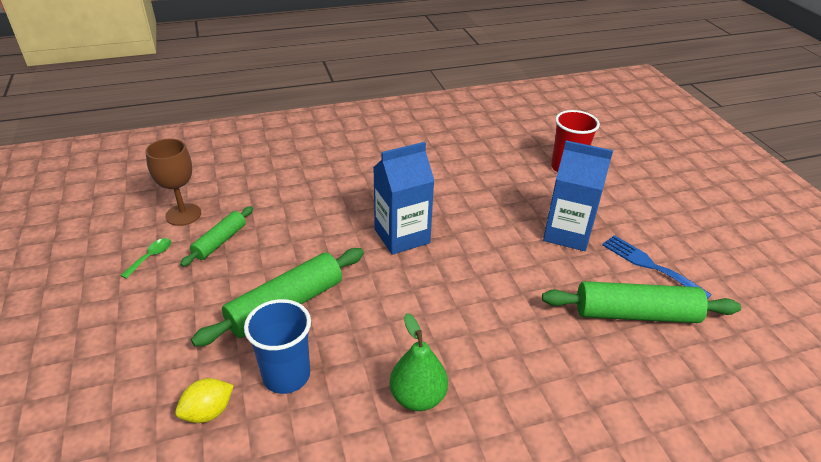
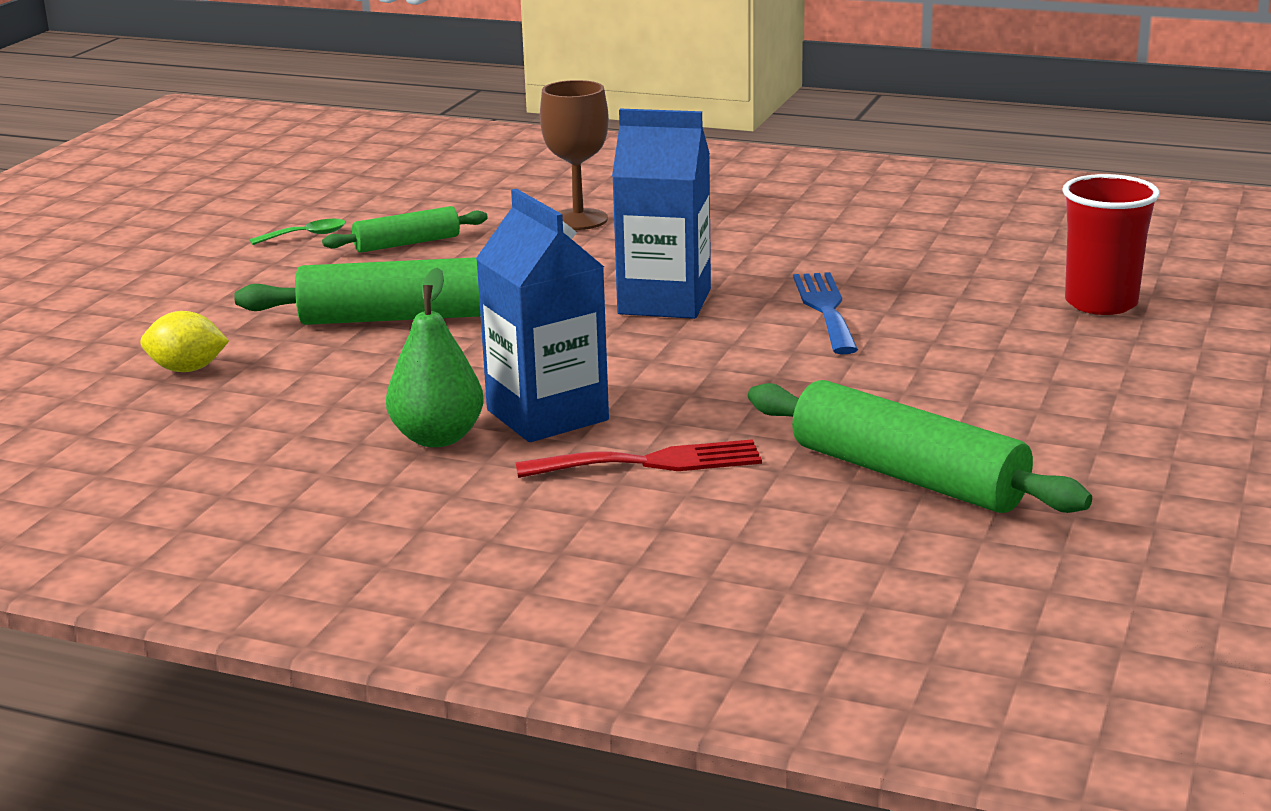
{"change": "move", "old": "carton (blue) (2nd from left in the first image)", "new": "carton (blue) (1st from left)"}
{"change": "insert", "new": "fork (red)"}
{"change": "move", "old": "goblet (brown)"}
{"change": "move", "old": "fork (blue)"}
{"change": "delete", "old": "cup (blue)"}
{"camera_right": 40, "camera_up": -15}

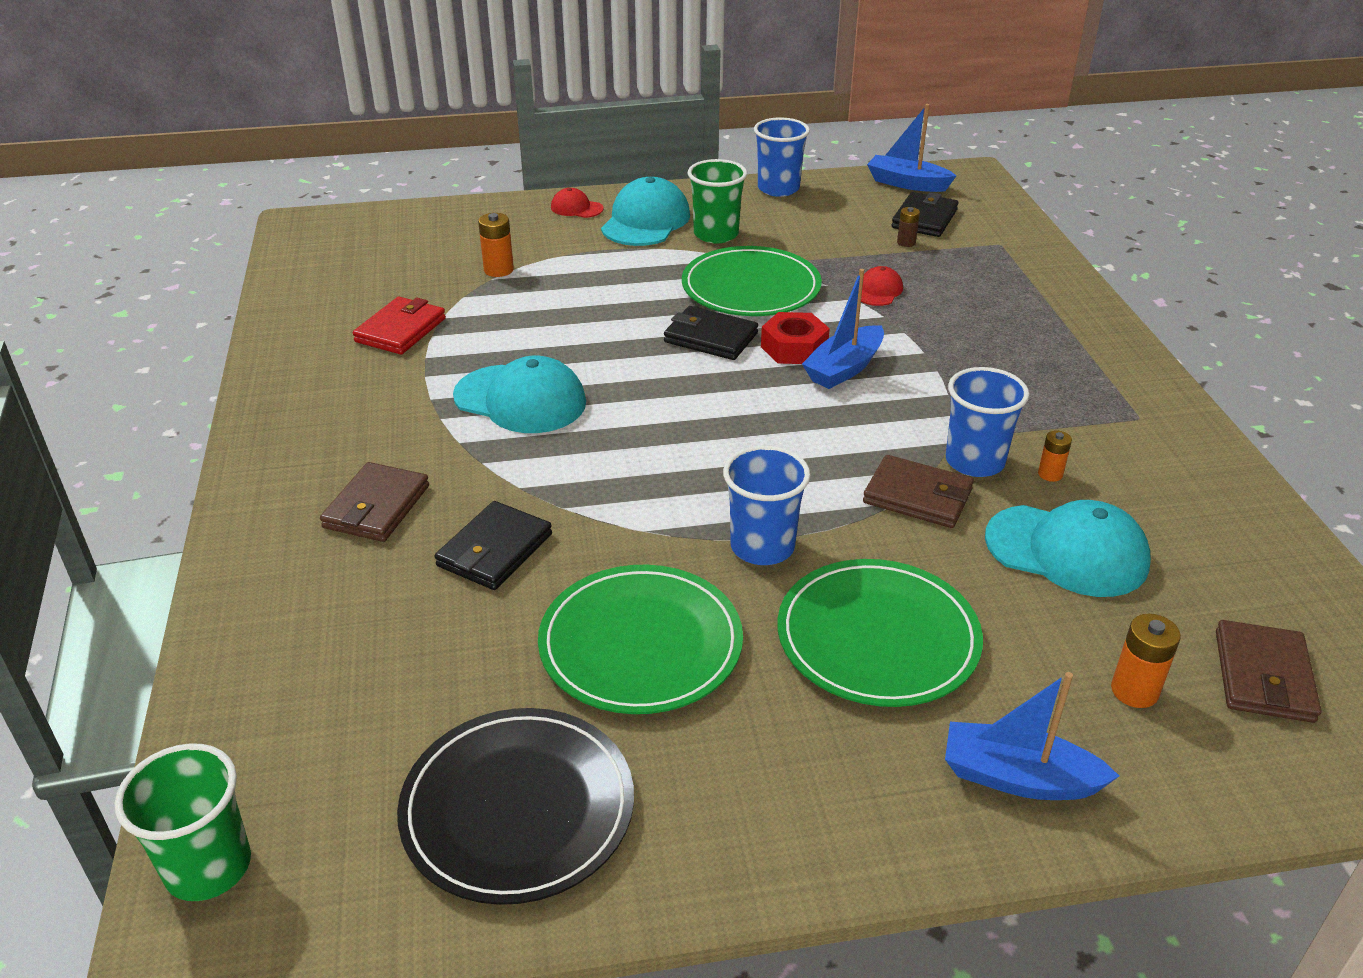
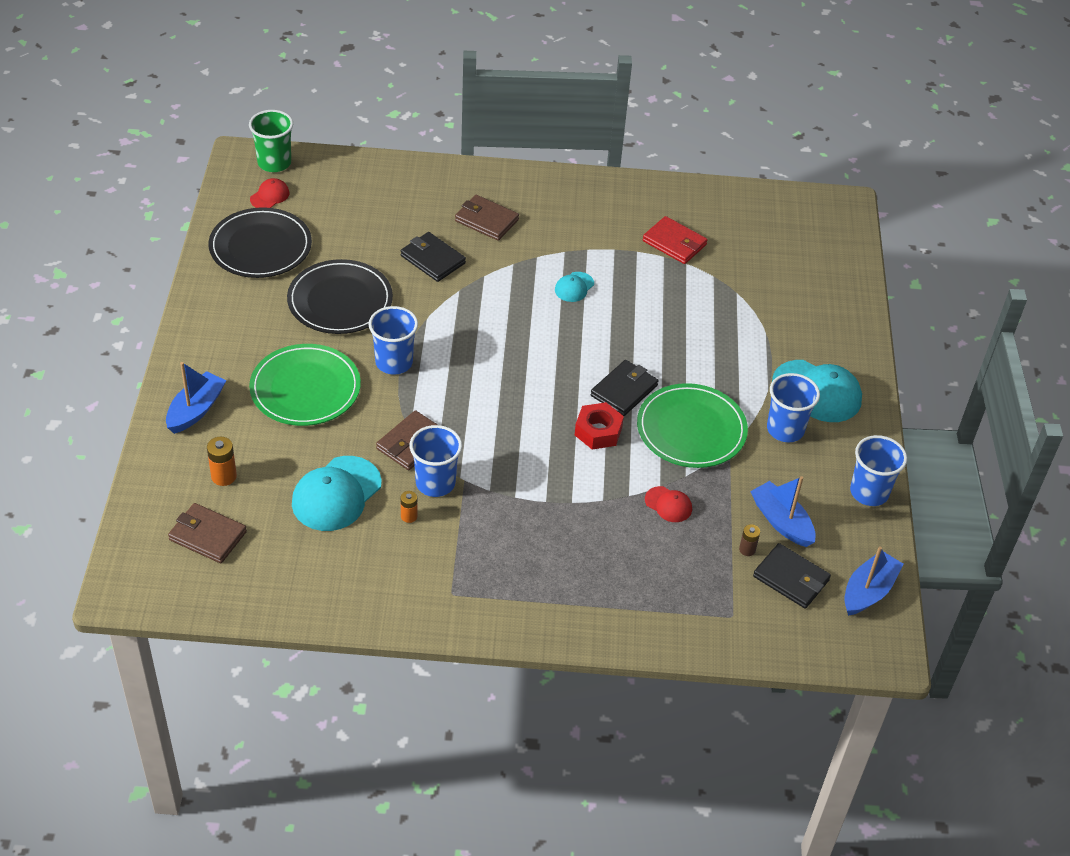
{"change": "move", "old": "cap (red) (1st from left)"}
{"change": "recolor", "old": "plate (green) (1st from left)", "new": "plate (black) (2nd from left)"}
{"change": "resize", "old": "cap (turquoise) (1st from left in the first image)", "factor": 0.51}
{"change": "move", "old": "boat (blue) (1st from left in the first image)", "new": "boat (blue) (2nd from left)"}
{"change": "recolor", "old": "cup (green) (2nd from left)", "new": "cup (blue) (3rd from left)"}
{"change": "delete", "old": "battery (orange) (1st from left)"}
{"camera_right": 100, "camera_up": 10}

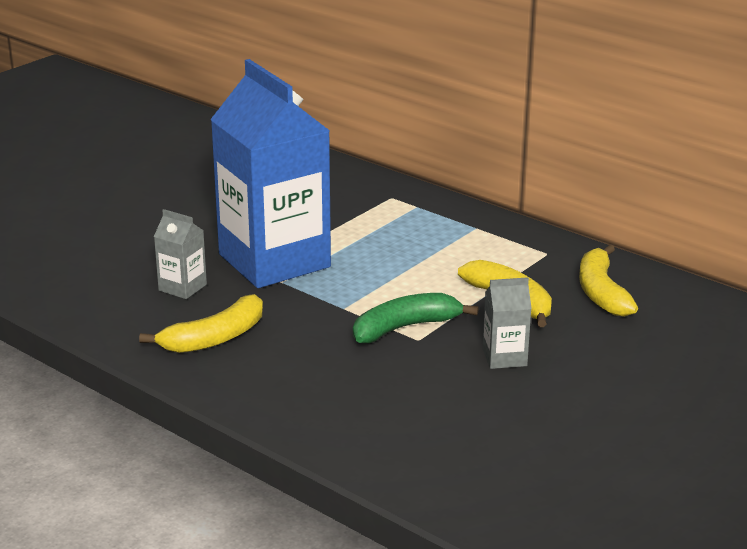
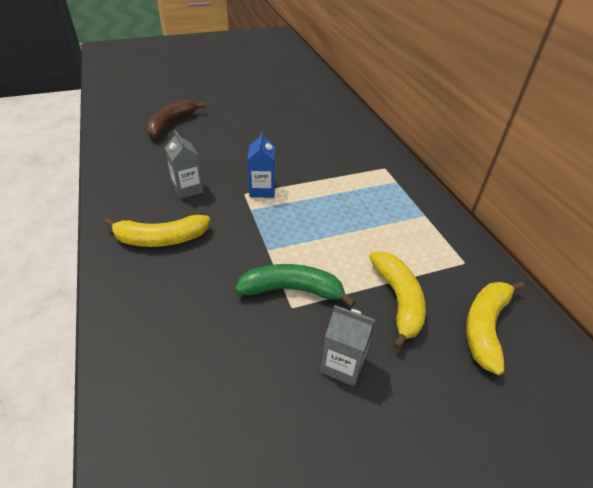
{"change": "insert", "new": "banana (brown)"}
{"change": "resize", "old": "carton (blue)", "factor": 0.4}
{"camera_right": 30, "camera_up": 15}

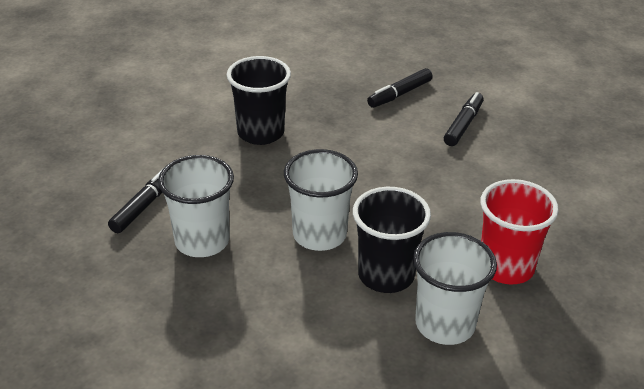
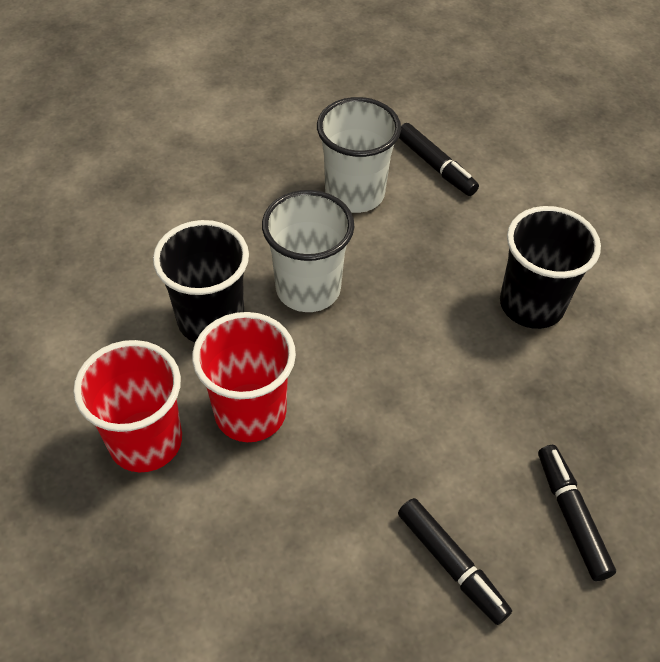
{"change": "insert", "new": "cup (red) (2nd from left)"}
{"change": "delete", "old": "cup (white) (3rd from left)"}
{"camera_right": 115, "camera_up": 15}

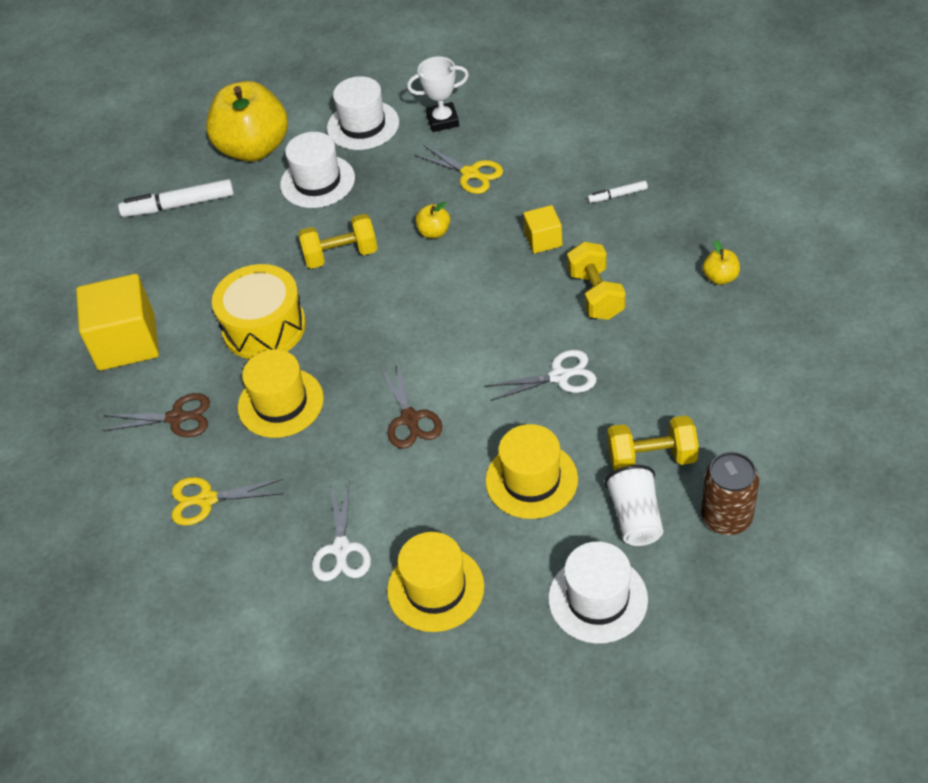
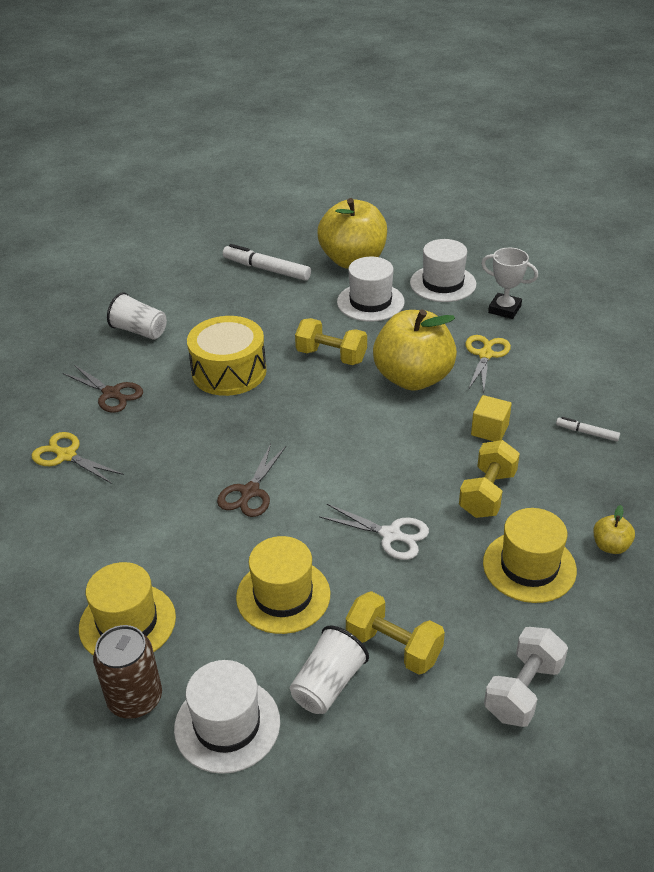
{"change": "move", "old": "can (brown)"}
{"change": "replace", "old": "cube (yellow) (1st from left)", "new": "cup (white) (1st from left)"}
{"change": "resize", "old": "apple (yellow) (2nd from left)", "factor": 2.46}
{"change": "rotate", "old": "scissors (yellow) (2nd from left)", "degrees": -150}
{"change": "move", "old": "hat (yellow) (1st from left in the first image)", "new": "hat (yellow) (3rd from left)"}
{"change": "insert", "new": "dumbbell (white)"}
{"change": "delete", "old": "scissors (white) (1st from left)"}
{"camera_right": 35, "camera_up": -10}

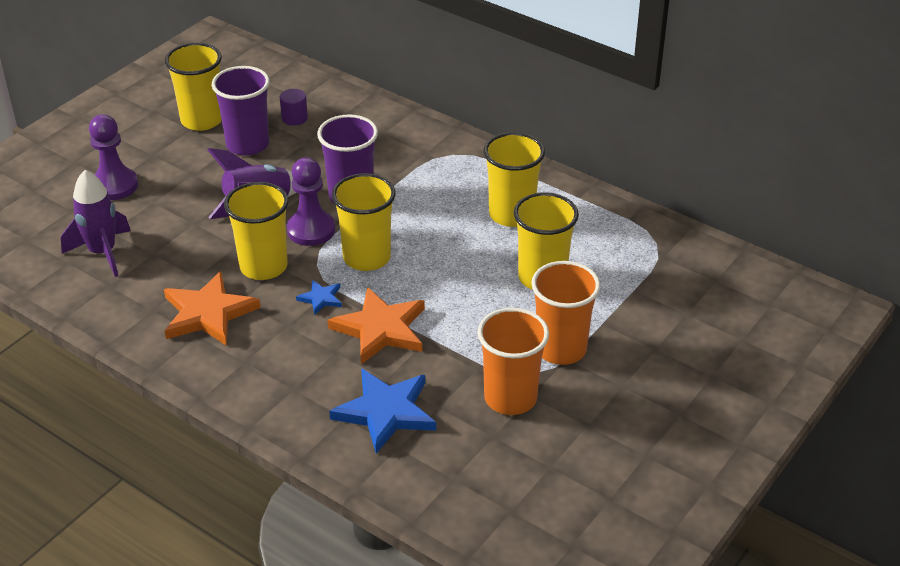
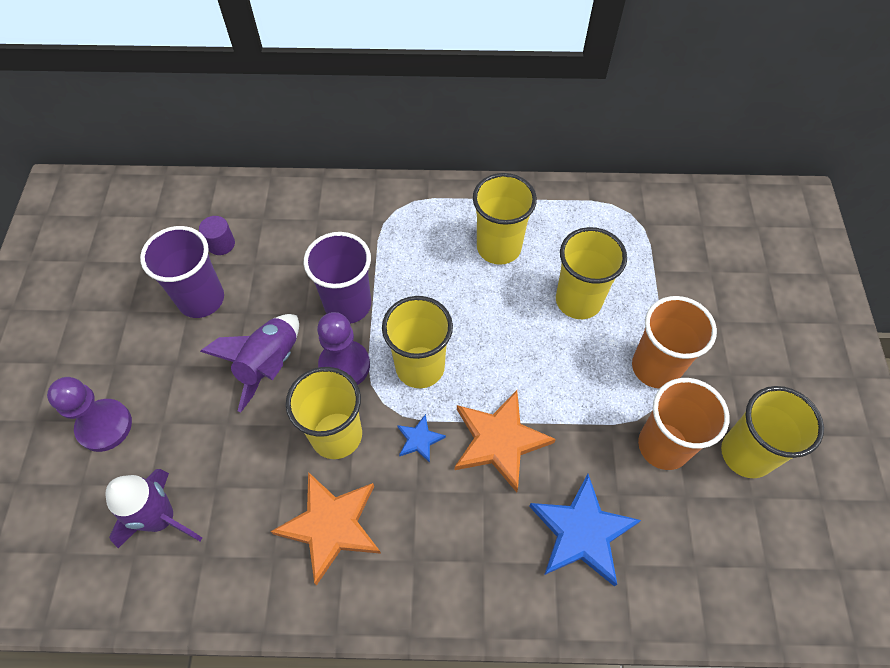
{"change": "move", "old": "cup (yellow) (1st from left in the first image)", "new": "cup (yellow) (5th from left)"}
{"camera_right": -35, "camera_up": 20}

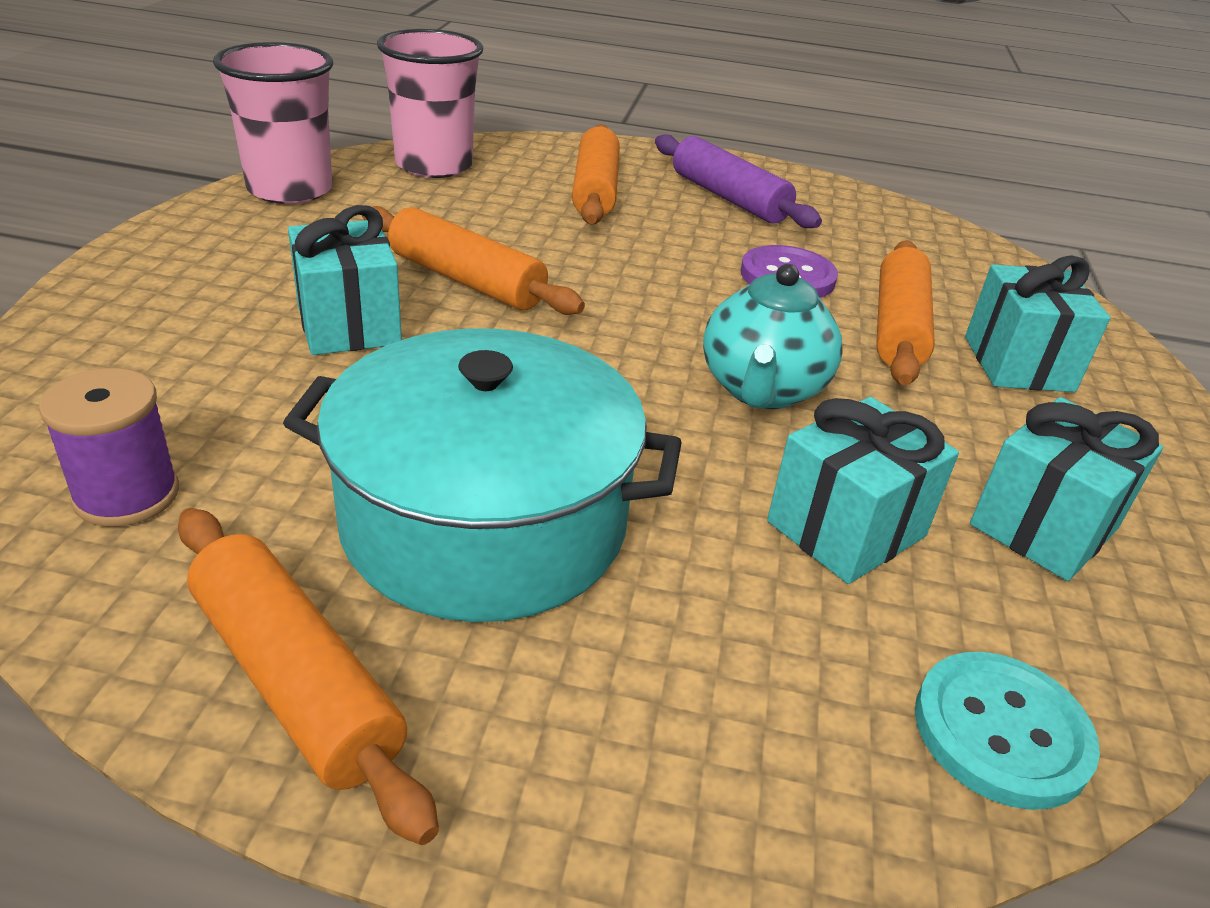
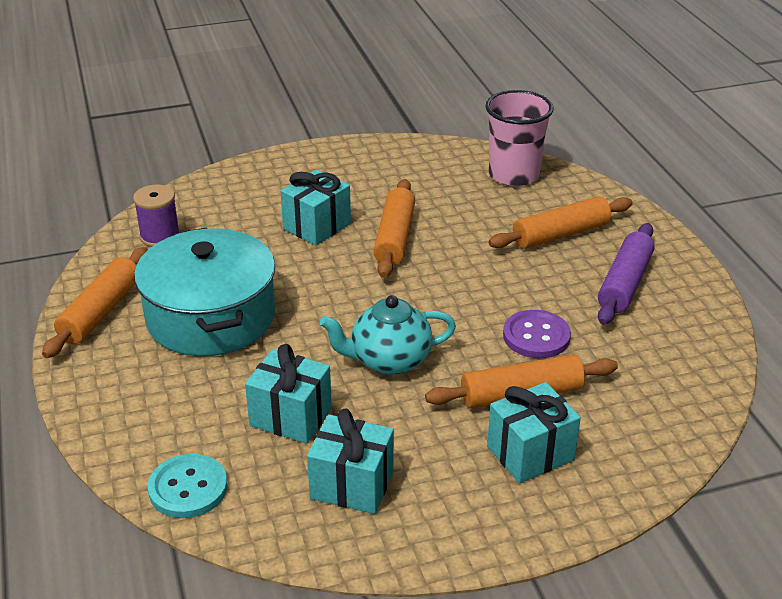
{"change": "delete", "old": "cup (pink) (1st from left)"}
{"camera_right": 65, "camera_up": 0}

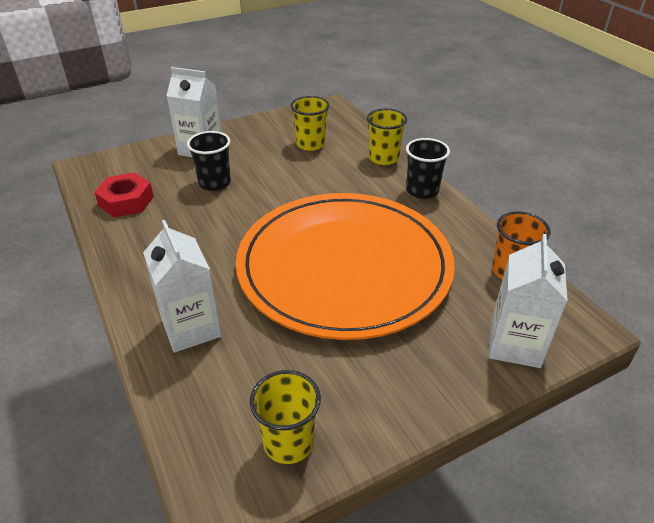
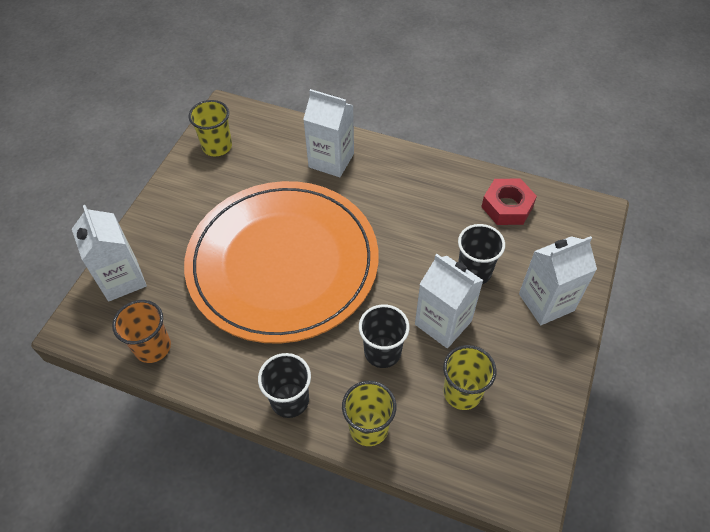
{"change": "insert", "new": "cup (black) (2nd from left)"}
{"change": "insert", "new": "carton (white) (3rd from left)"}
{"camera_right": 140, "camera_up": 15}

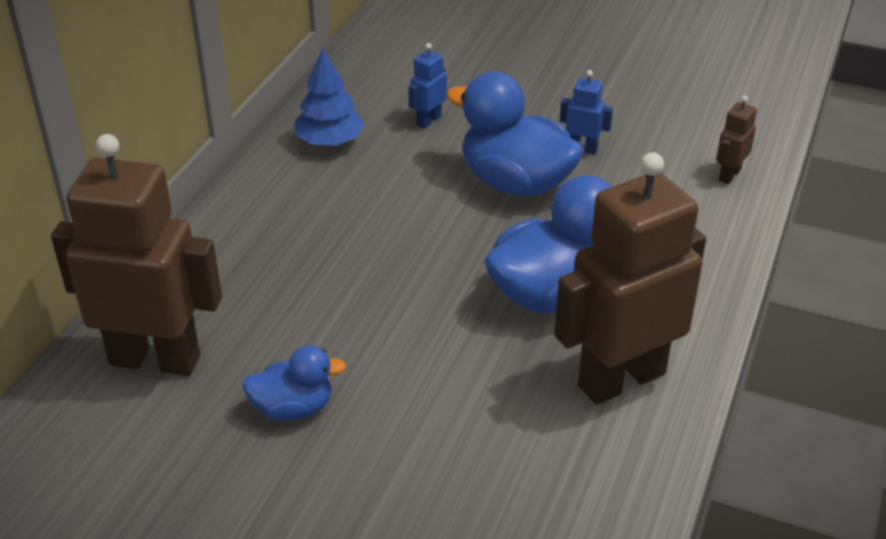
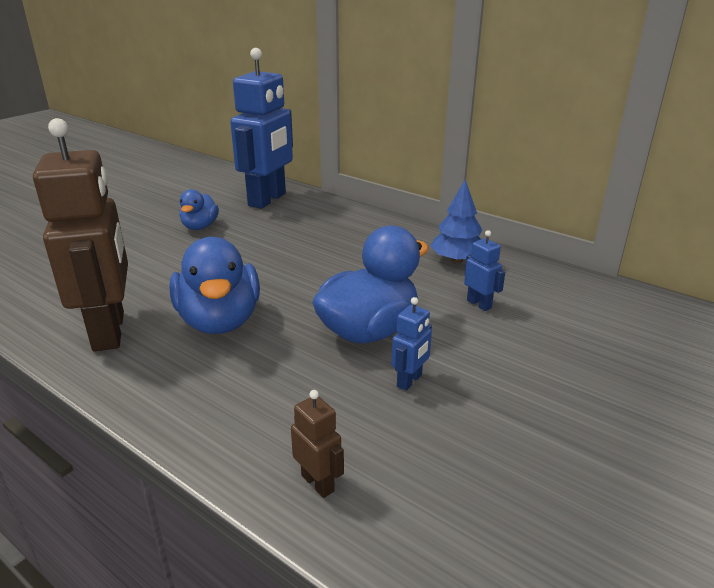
{"change": "recolor", "old": "robot (brown) (1st from left)", "new": "robot (blue) (1st from left)"}
{"camera_right": 105, "camera_up": -10}

